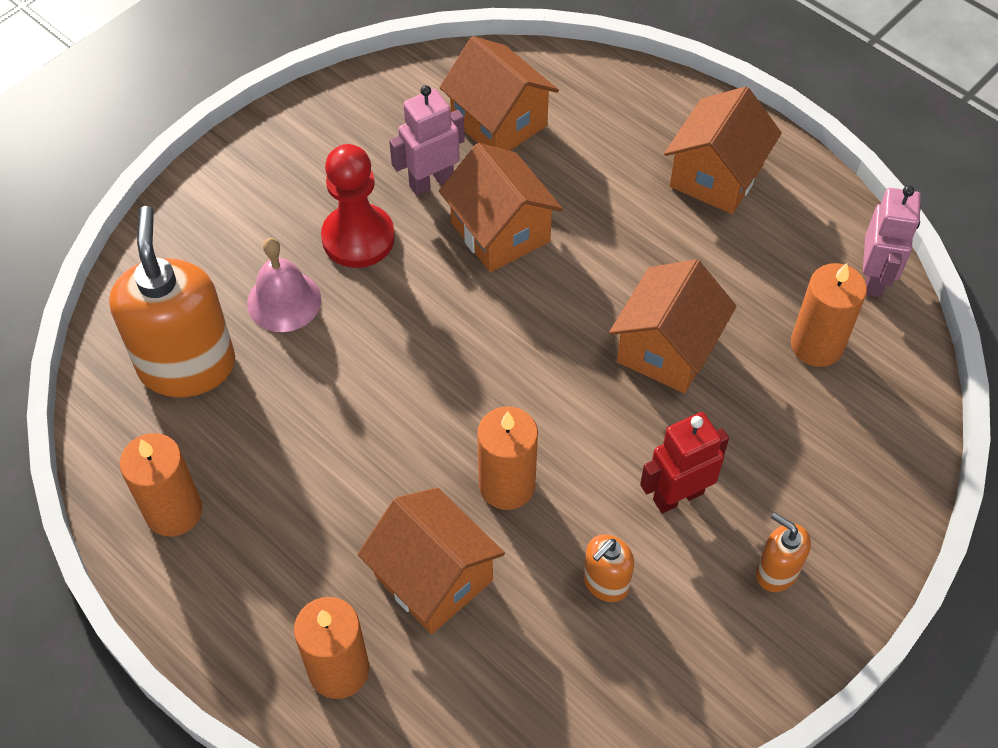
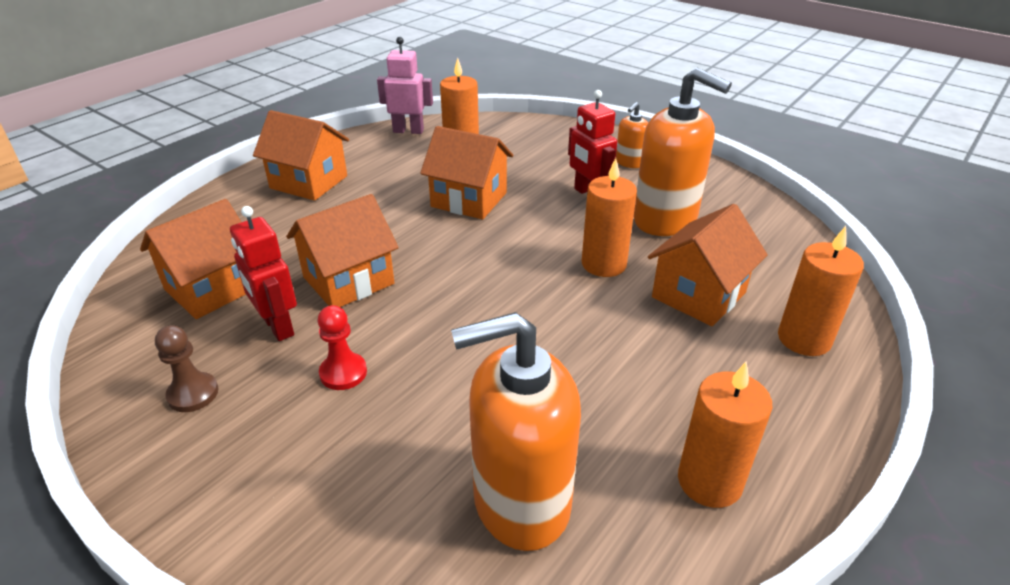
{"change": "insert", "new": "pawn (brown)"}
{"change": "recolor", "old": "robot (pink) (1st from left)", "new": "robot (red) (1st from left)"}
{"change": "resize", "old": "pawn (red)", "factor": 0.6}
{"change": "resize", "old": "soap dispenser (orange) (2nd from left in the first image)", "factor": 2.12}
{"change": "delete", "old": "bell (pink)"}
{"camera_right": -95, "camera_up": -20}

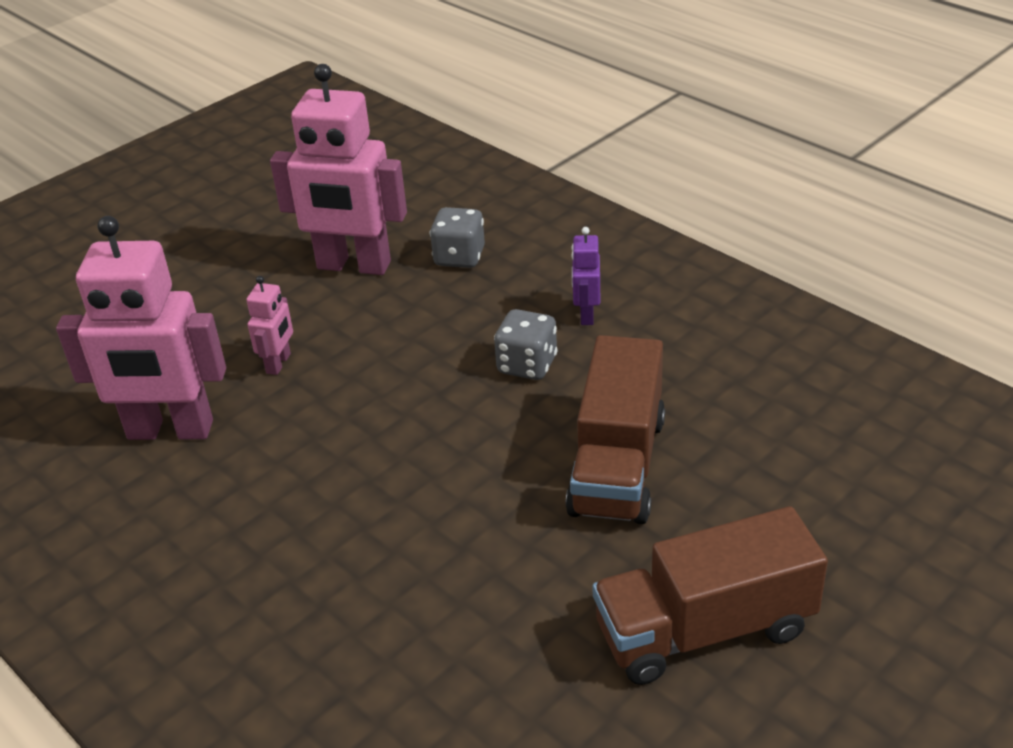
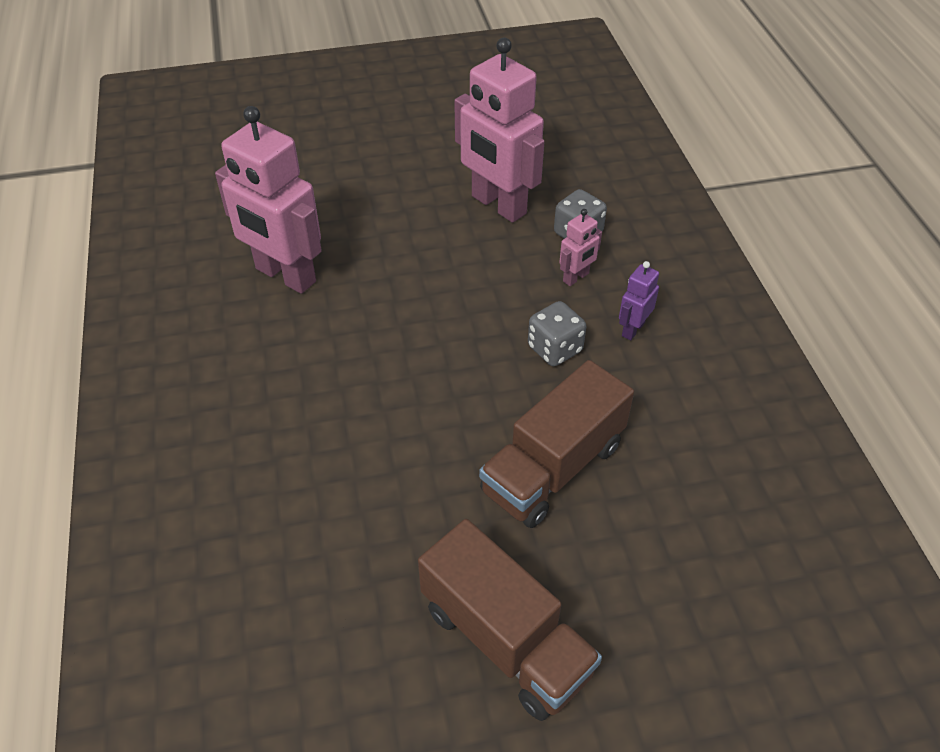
{"change": "rotate", "old": "truck (brown) (2nd from left in the first image)", "degrees": -150}
{"change": "move", "old": "robot (pink) (2nd from left in the first image)", "new": "robot (pink) (3rd from left)"}
{"camera_right": 30, "camera_up": 10}

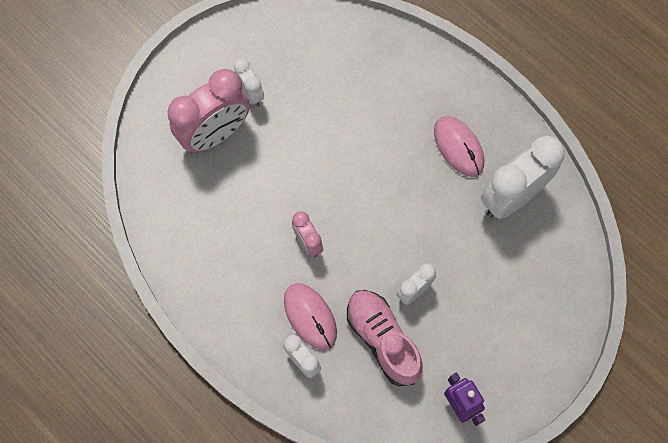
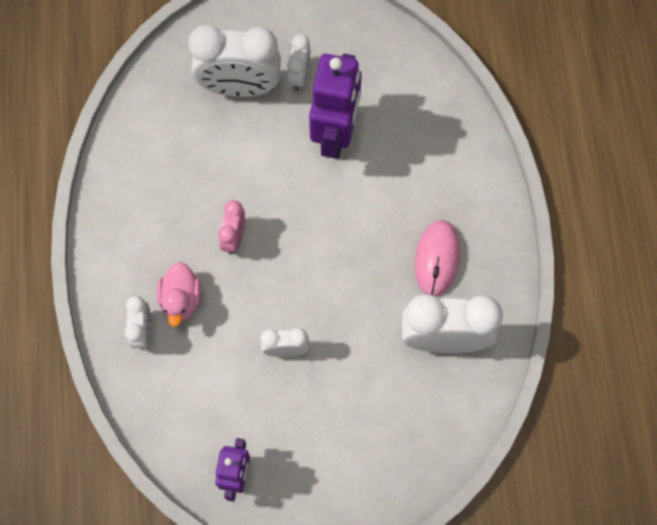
{"change": "replace", "old": "mouse (pink) (1st from left)", "new": "duck (pink)"}
{"change": "recolor", "old": "clock (pink) (1st from left)", "new": "clock (white) (2nd from left)"}
{"change": "insert", "new": "robot (purple) (2nd from left)"}
{"change": "delete", "old": "shoe (pink)"}
{"camera_right": 40, "camera_up": 0}

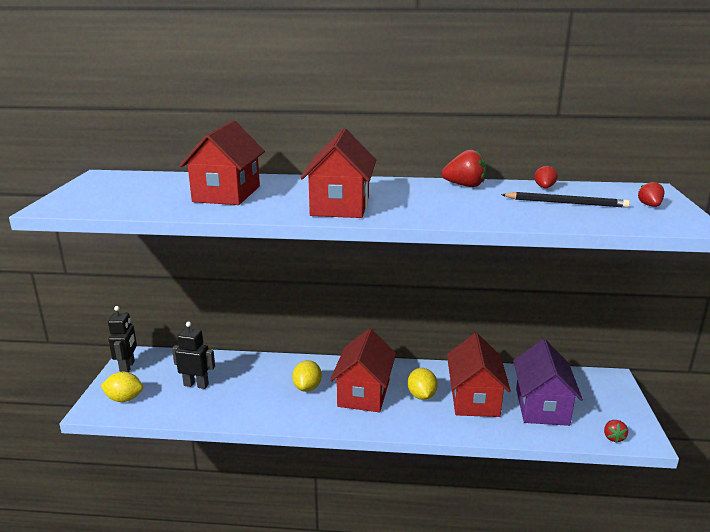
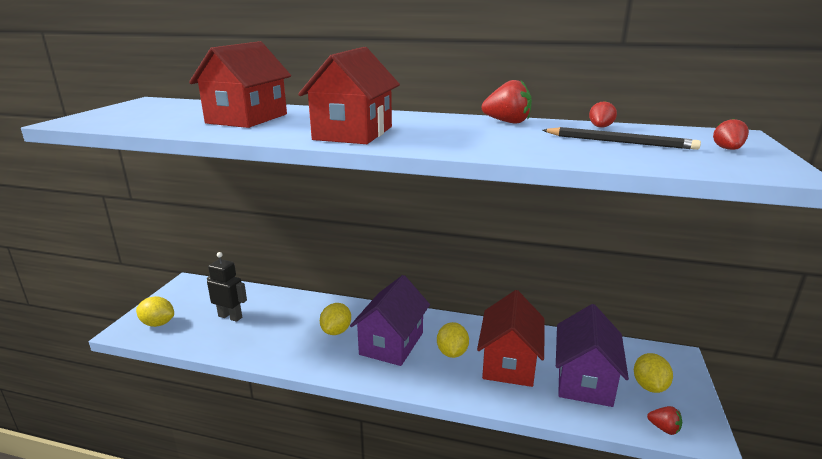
{"change": "recolor", "old": "house (red) (3rd from left)", "new": "house (purple) (1st from left)"}
{"change": "insert", "new": "lemon (yellow) (4th from left)"}
{"change": "rotate", "old": "strawberry (red) (3rd from left)", "degrees": -75}
{"change": "delete", "old": "robot (black) (1st from left)"}
{"camera_right": 10, "camera_up": 0}

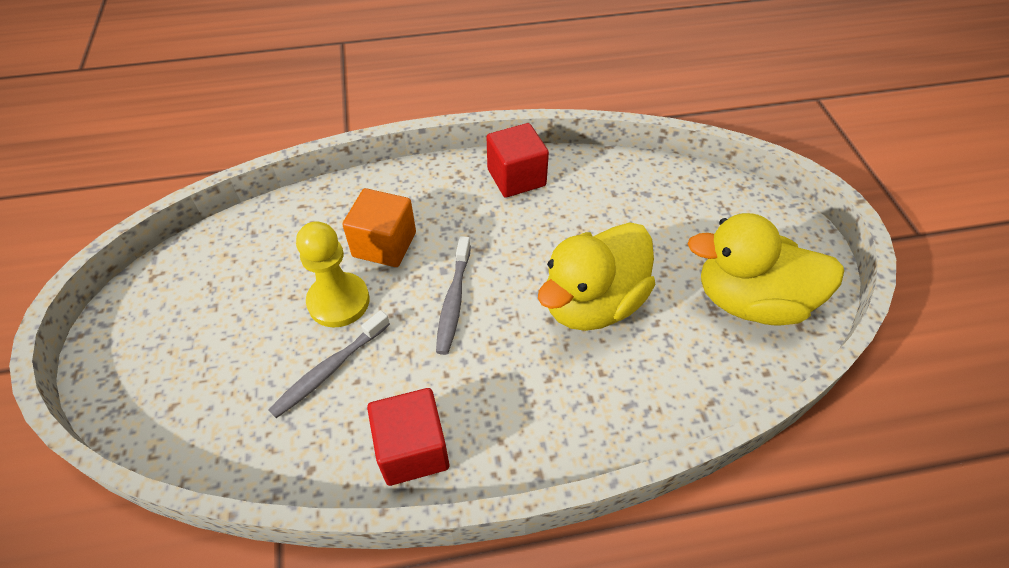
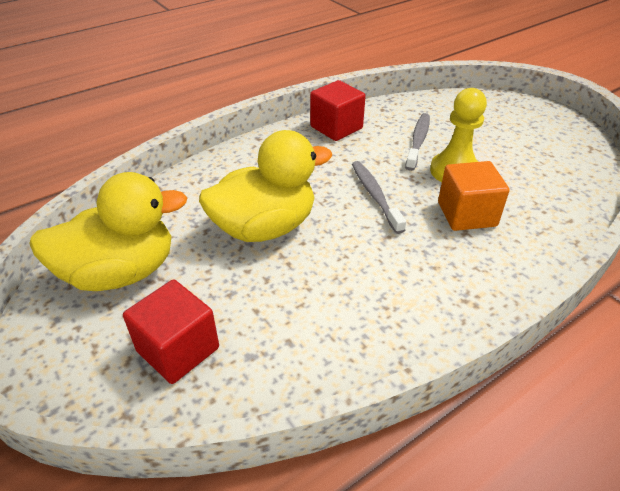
{"change": "move", "old": "cube (red) (2nd from left in the first image)", "new": "cube (red) (1st from left)"}
{"change": "rotate", "old": "duck (yellow) (1st from left in the first image)", "degrees": 45}
{"camera_right": 155, "camera_up": -10}

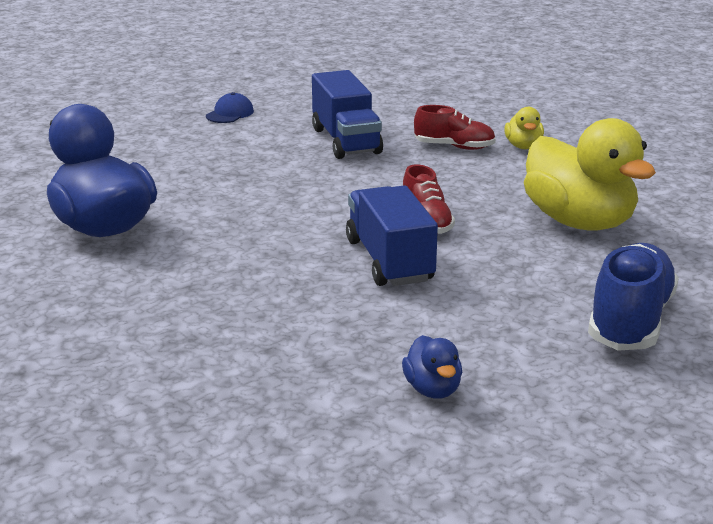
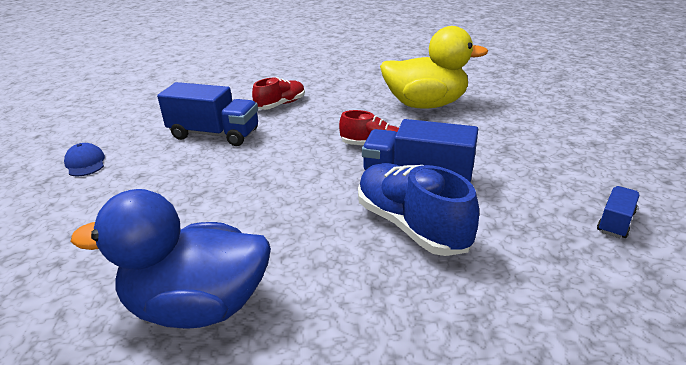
{"change": "move", "old": "shoe (blue)"}
{"change": "replace", "old": "duck (blue) (2nd from left)", "new": "truck (blue) (3rd from left)"}
{"change": "delete", "old": "duck (yellow) (1st from left)"}
{"camera_right": -55, "camera_up": 5}

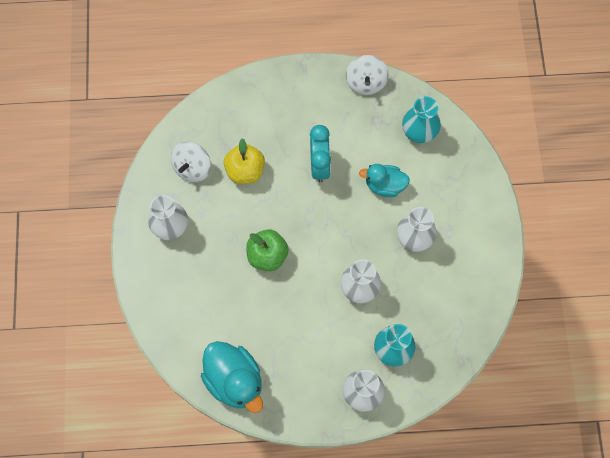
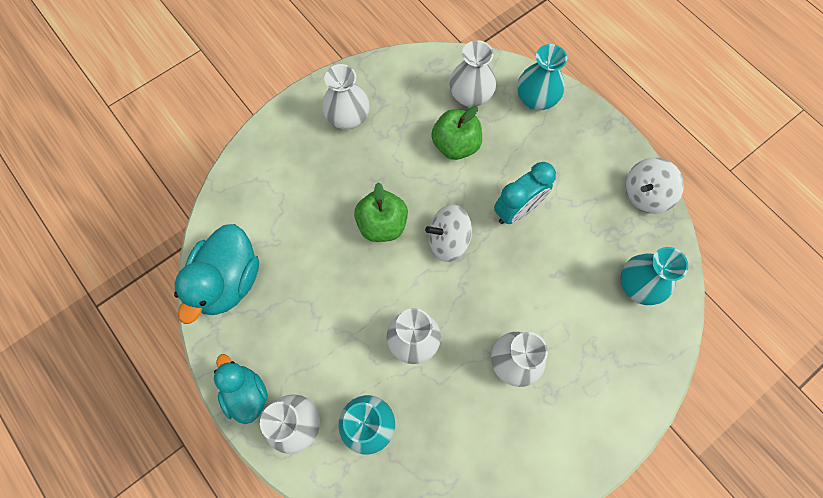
{"change": "move", "old": "duck (turquoise) (2nd from left)"}
{"change": "move", "old": "spinning top (white) (1st from left)"}
{"change": "recolor", "old": "apple (yellow)", "new": "apple (green) (2nd from left)"}
{"change": "insert", "new": "vase (white) (4th from left)"}
{"change": "insert", "new": "vase (turquoise) (2nd from left)"}
{"camera_right": 55, "camera_up": 0}

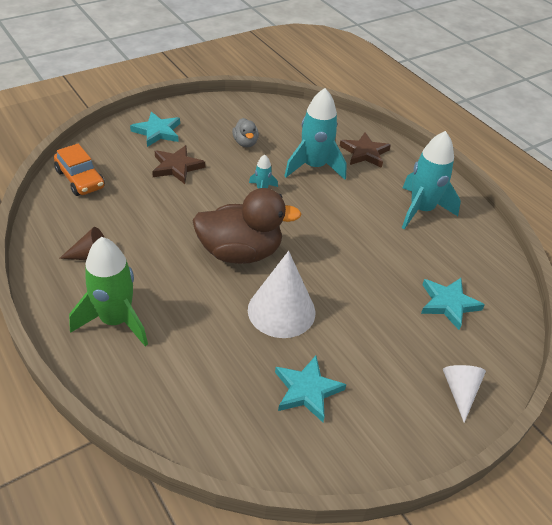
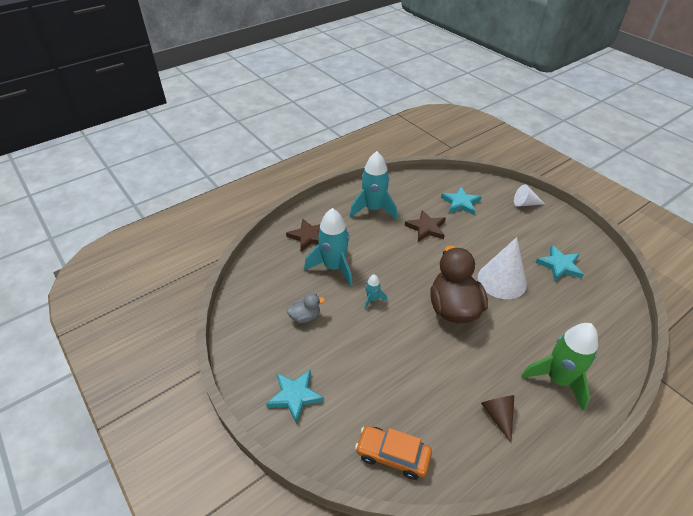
{"change": "rotate", "old": "car (orange)", "degrees": -120}
{"change": "move", "old": "star (brown) (1st from left in the first image)", "new": "star (brown) (2nd from left)"}
{"camera_right": -90, "camera_up": 0}

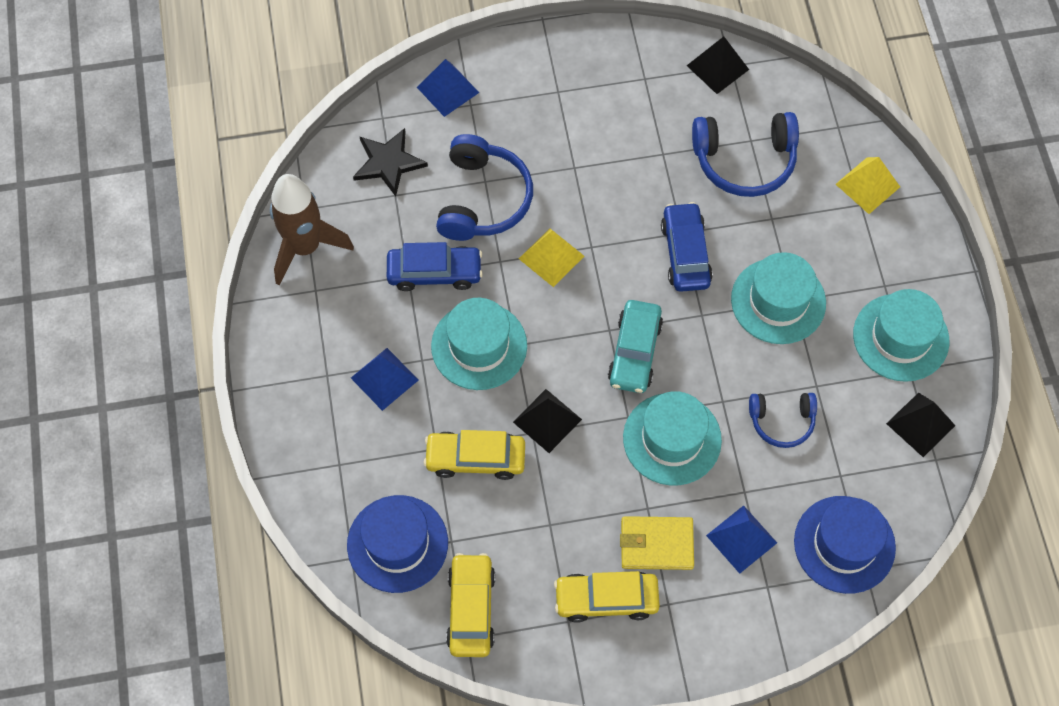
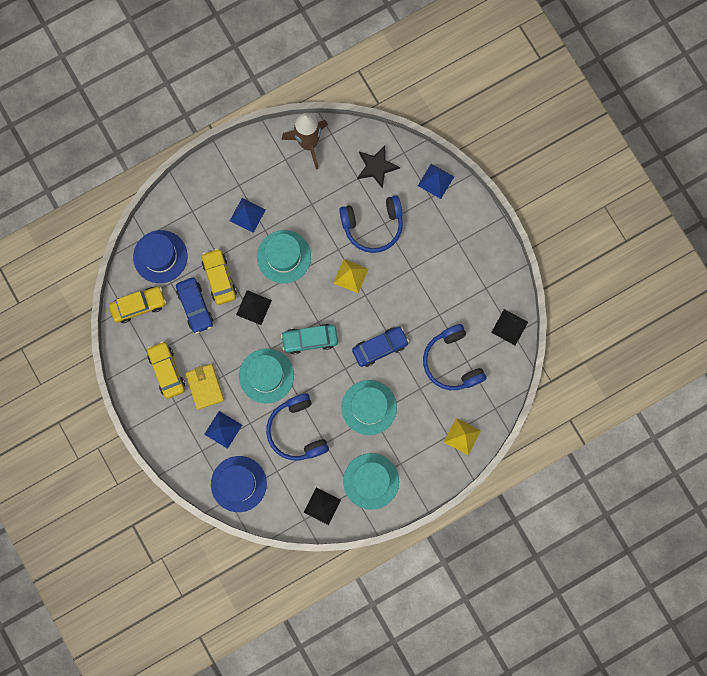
{"change": "move", "old": "car (blue) (1st from left)"}
{"change": "resize", "old": "headphones (blue) (3rd from left in the first image)", "factor": 1.68}
{"camera_right": 70, "camera_up": 15}

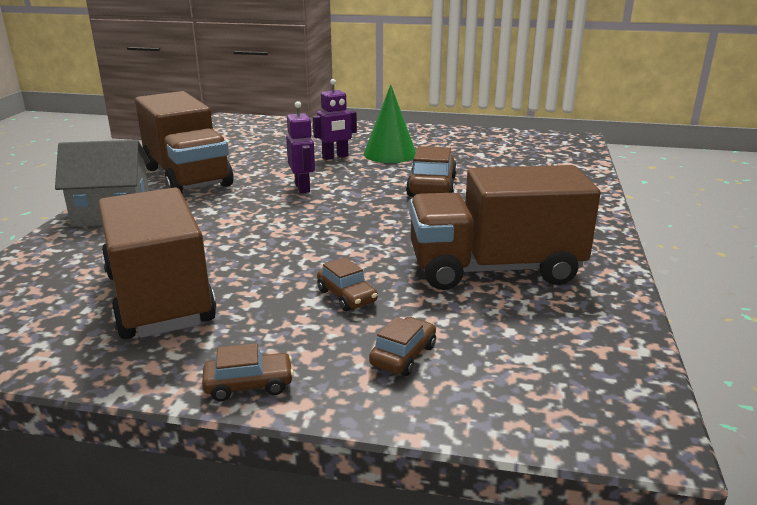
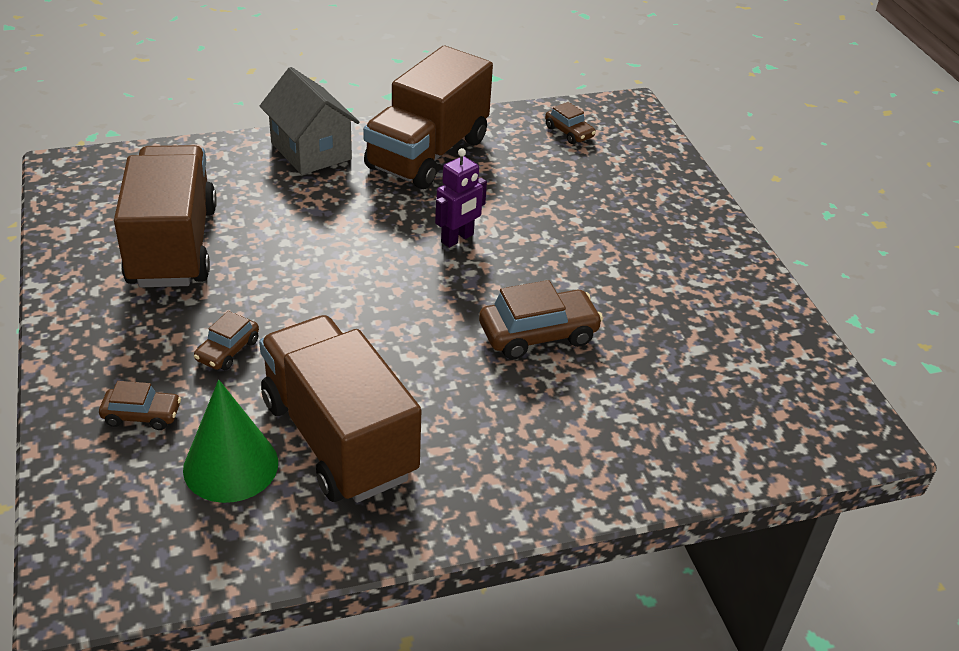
{"change": "rotate", "old": "truck (brown) (1st from left)", "degrees": -45}
{"change": "move", "old": "cone (green)"}
{"change": "move", "old": "car (brown) (1st from left in the first image)", "new": "car (brown) (4th from left)"}
{"change": "delete", "old": "robot (purple) (2nd from left)"}
{"camera_right": 60, "camera_up": 15}

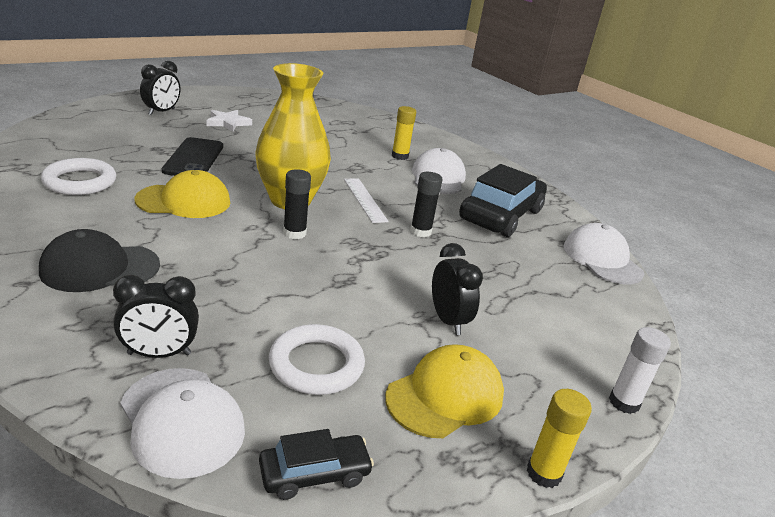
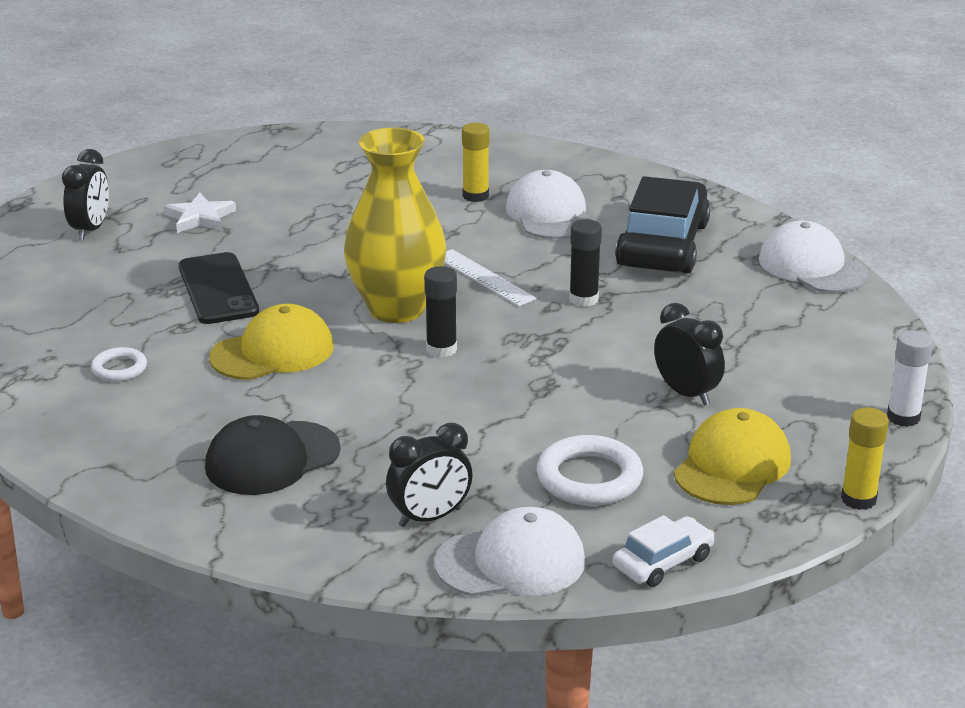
{"change": "resize", "old": "ring (white) (1st from left)", "factor": 0.57}
{"change": "rotate", "old": "cap (white) (1st from left)", "degrees": -45}
{"change": "recolor", "old": "car (black) (1st from left)", "new": "car (white)"}
{"camera_right": -15, "camera_up": 0}

